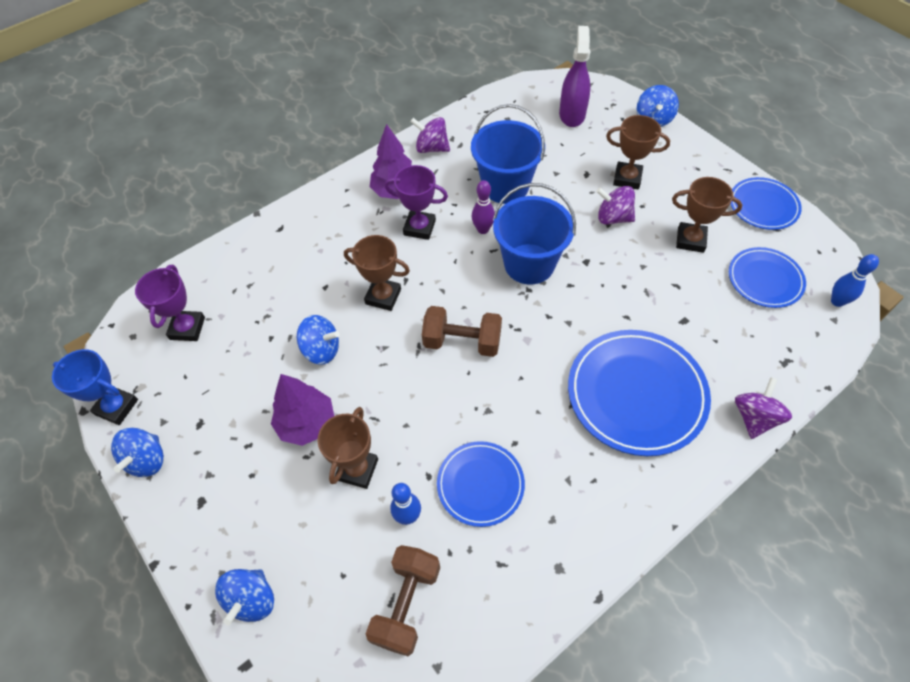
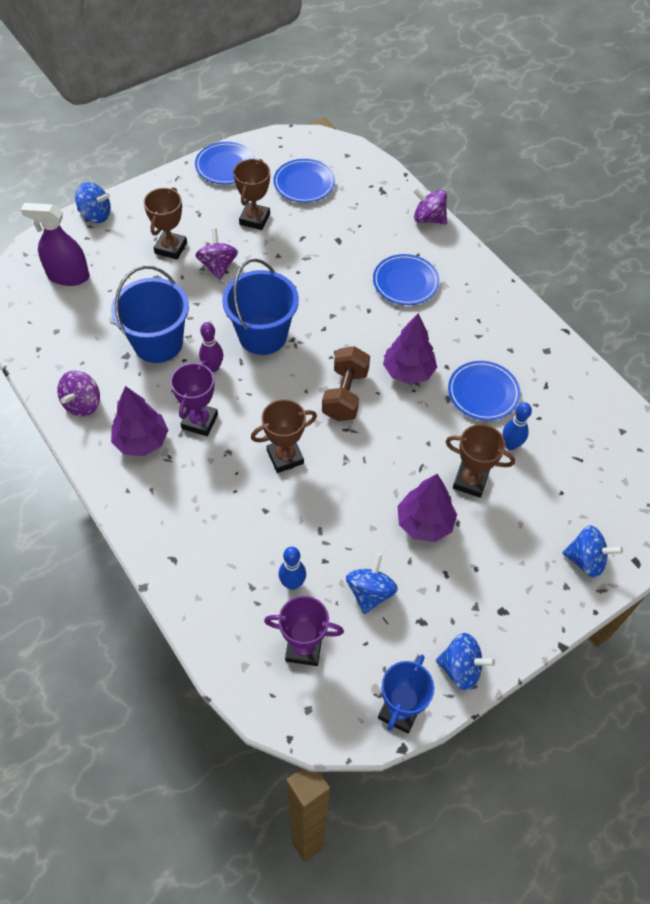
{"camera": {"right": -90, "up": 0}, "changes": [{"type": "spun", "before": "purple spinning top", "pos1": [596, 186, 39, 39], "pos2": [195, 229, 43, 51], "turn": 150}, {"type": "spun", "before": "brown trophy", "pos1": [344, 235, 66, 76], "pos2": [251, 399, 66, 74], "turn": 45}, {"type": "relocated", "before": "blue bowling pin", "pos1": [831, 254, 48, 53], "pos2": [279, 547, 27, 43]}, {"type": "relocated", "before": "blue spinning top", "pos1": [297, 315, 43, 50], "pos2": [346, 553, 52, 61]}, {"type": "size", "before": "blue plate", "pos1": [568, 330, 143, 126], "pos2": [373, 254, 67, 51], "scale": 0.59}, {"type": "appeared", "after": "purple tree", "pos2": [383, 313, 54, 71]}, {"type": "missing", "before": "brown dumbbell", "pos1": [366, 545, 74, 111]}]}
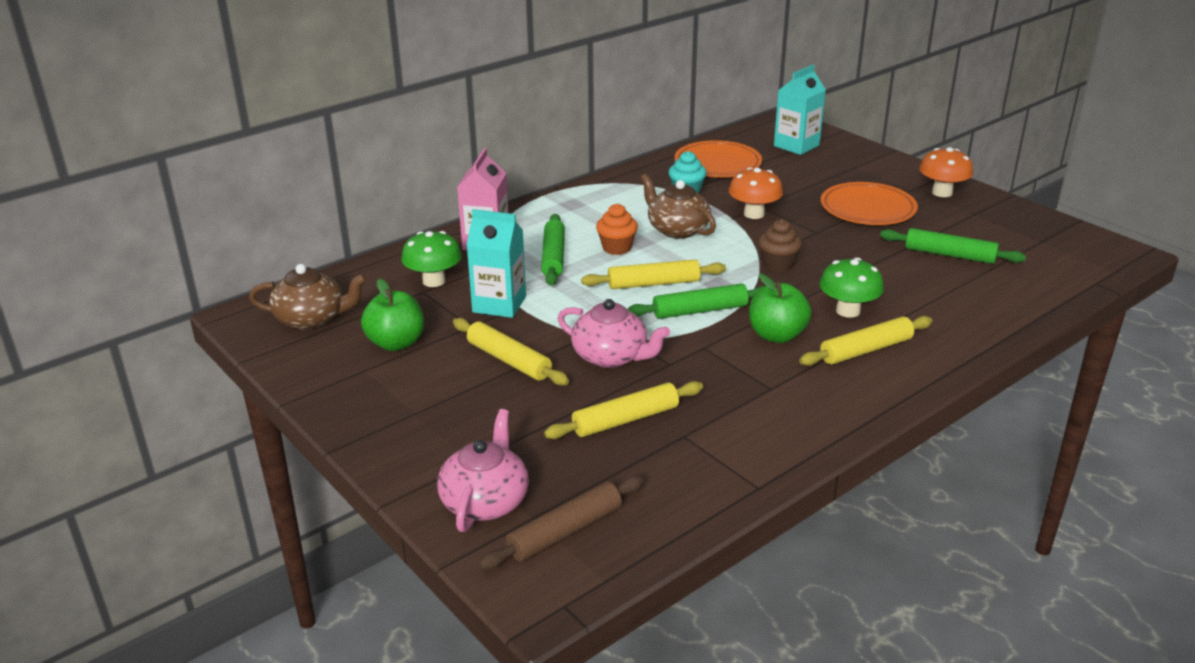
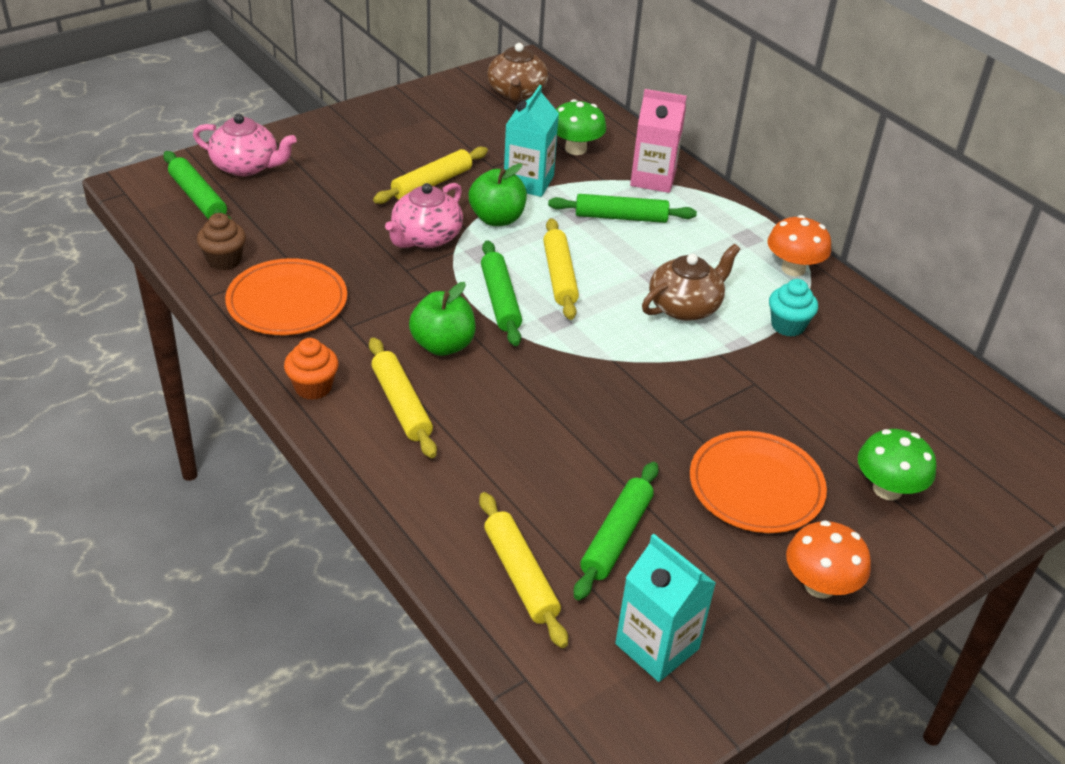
{"camera": {"right": 90, "up": 10}, "changes": [{"type": "colour", "before": "brown rolling pin", "after": "green rolling pin", "pos1": [479, 475, 165, 95], "pos2": [163, 151, 68, 68]}, {"type": "relocated", "before": "brown cupcake", "pos1": [758, 219, 44, 53], "pos2": [197, 213, 49, 57]}, {"type": "relocated", "before": "orange plate", "pos1": [674, 140, 88, 37], "pos2": [225, 258, 122, 77]}, {"type": "relocated", "before": "orange cupcake", "pos1": [596, 204, 42, 51], "pos2": [284, 338, 54, 62]}, {"type": "relocated", "before": "green apple", "pos1": [361, 279, 63, 72], "pos2": [469, 163, 58, 63]}, {"type": "relocated", "before": "yellow rolling pin", "pos1": [544, 381, 159, 58], "pos2": [479, 492, 89, 156]}, {"type": "relocated", "before": "turquoise carton", "pos1": [774, 65, 52, 90], "pos2": [615, 534, 101, 148]}, {"type": "relocated", "before": "orange mushroom", "pos1": [729, 167, 54, 52], "pos2": [768, 215, 63, 61]}, {"type": "relocated", "before": "green mushroom", "pos1": [819, 257, 65, 61], "pos2": [858, 429, 78, 71]}]}
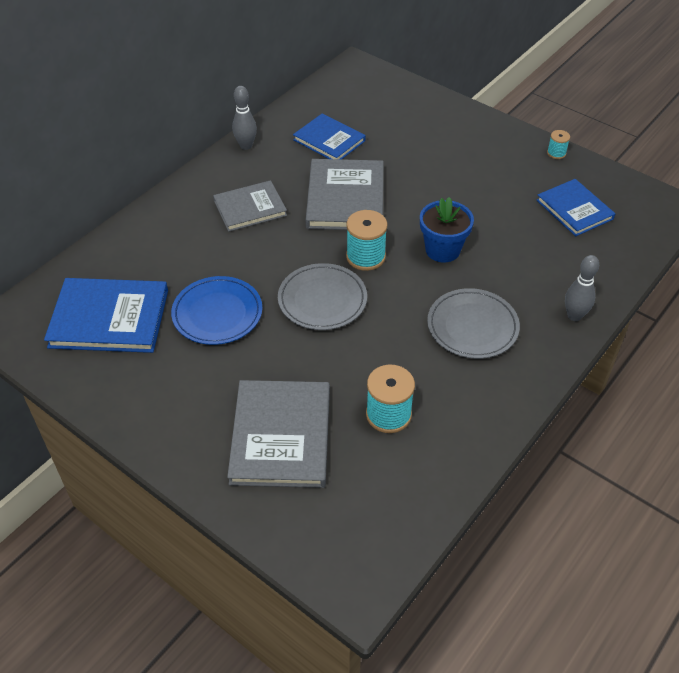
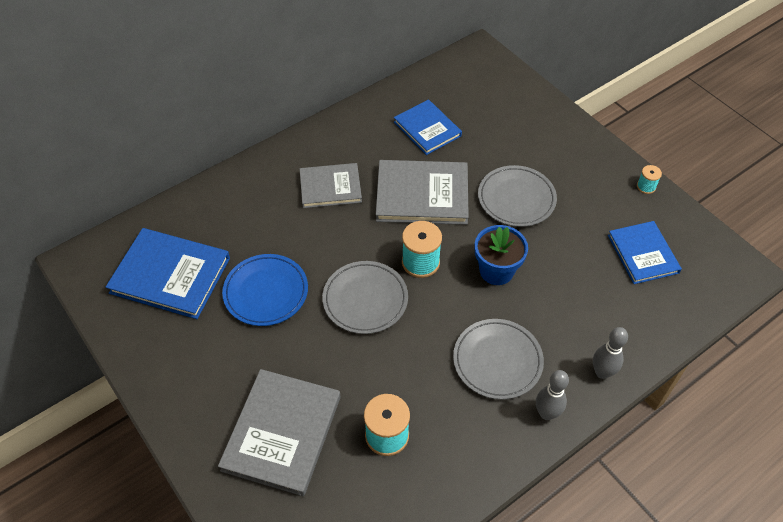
{"camera": {"right": 15, "up": 5}, "changes": [{"type": "spun", "before": "grey book", "pos1": [306, 159, 78, 71], "pos2": [376, 160, 93, 65], "turn": 75}, {"type": "appeared", "after": "grey plate", "pos2": [478, 165, 79, 62]}, {"type": "relocated", "before": "grey bowling pin", "pos1": [232, 86, 25, 64], "pos2": [536, 370, 33, 50]}]}
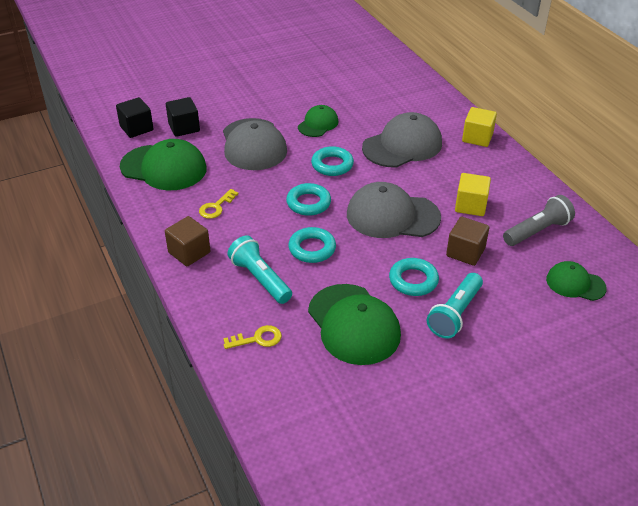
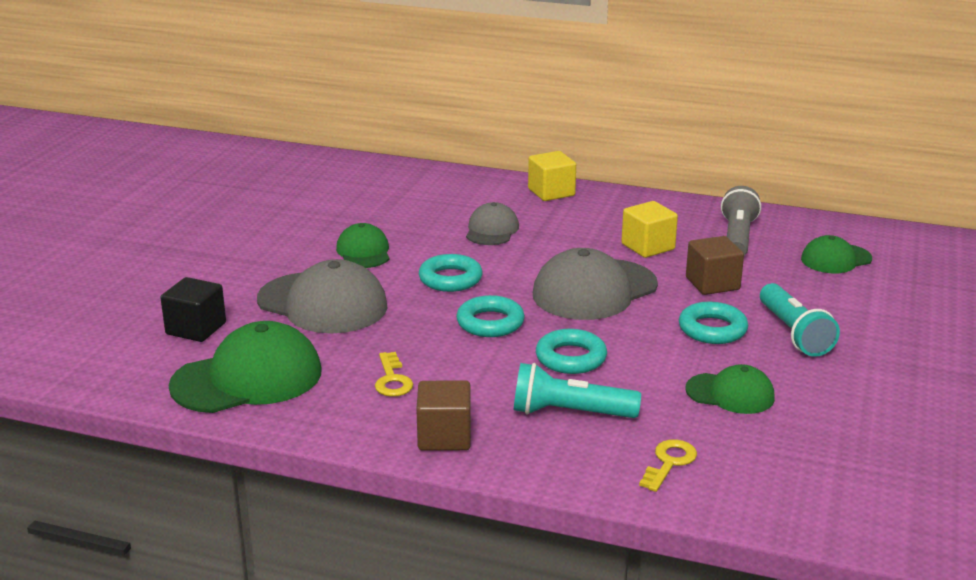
{"camera": {"right": -45, "up": -15}, "changes": [{"type": "size", "before": "grey cap", "pos1": [362, 112, 80, 56], "pos2": [466, 202, 53, 43], "scale": 0.57}, {"type": "size", "before": "green cap", "pos1": [308, 284, 93, 81], "pos2": [685, 364, 90, 50], "scale": 0.57}, {"type": "missing", "before": "black cube", "pos1": [116, 97, 38, 41]}]}
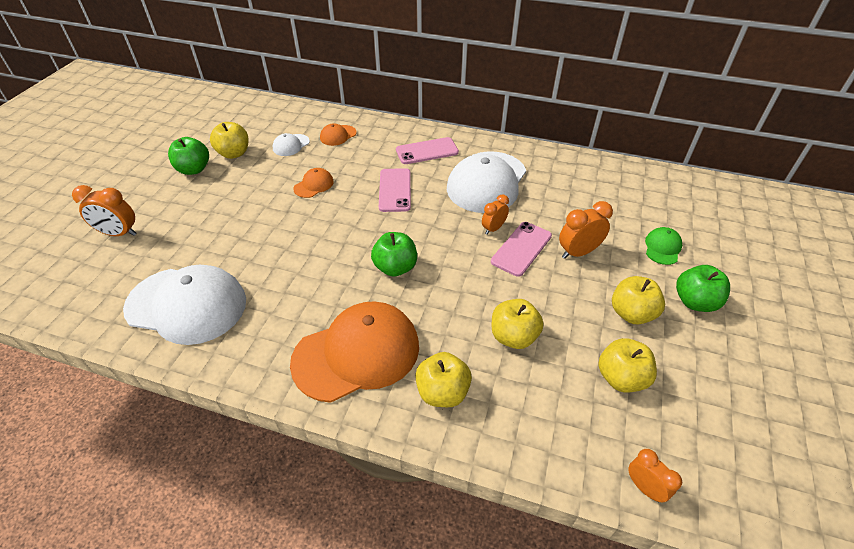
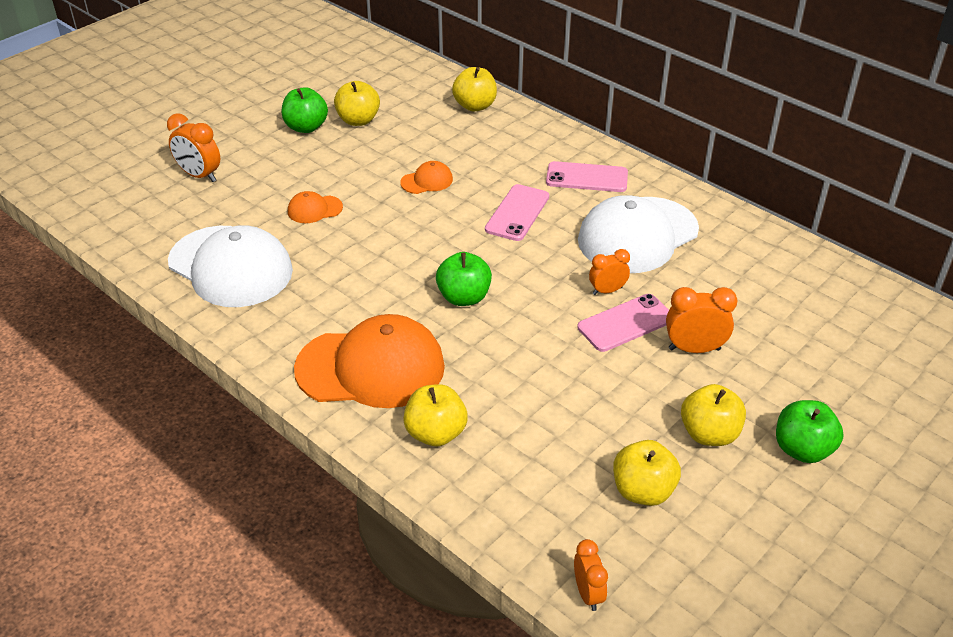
{"camera": {"right": 25, "up": -5}, "changes": [{"type": "relocated", "before": "orange cap", "pos1": [320, 123, 37, 23], "pos2": [288, 191, 55, 32]}, {"type": "relocated", "before": "yellow apple", "pos1": [492, 299, 52, 50], "pos2": [452, 67, 45, 44]}, {"type": "missing", "before": "white cap", "pos1": [273, 133, 37, 23]}, {"type": "missing", "before": "green cap", "pos1": [645, 227, 37, 38]}]}
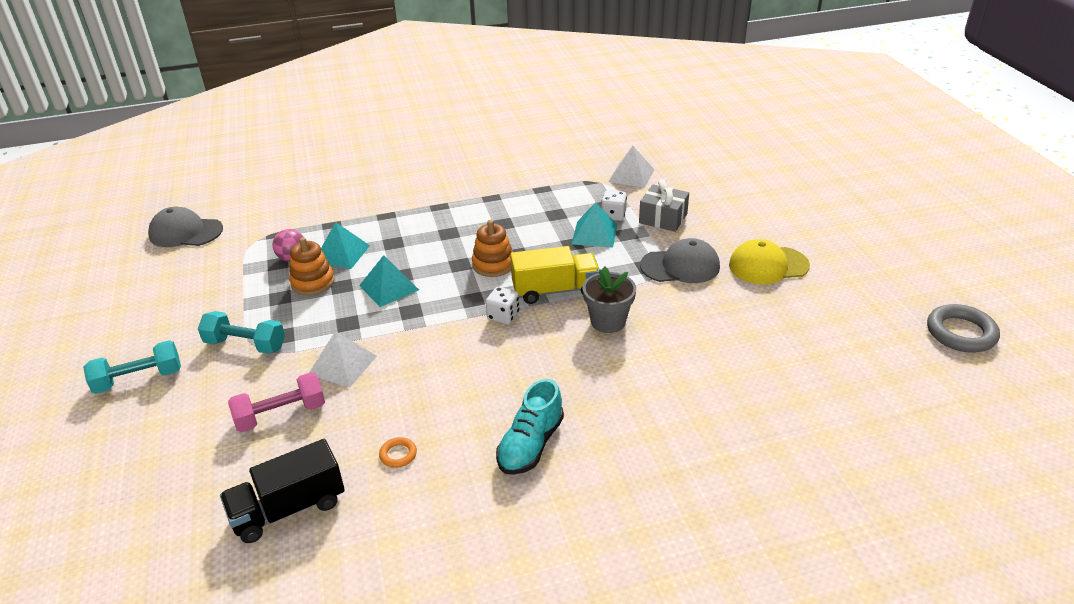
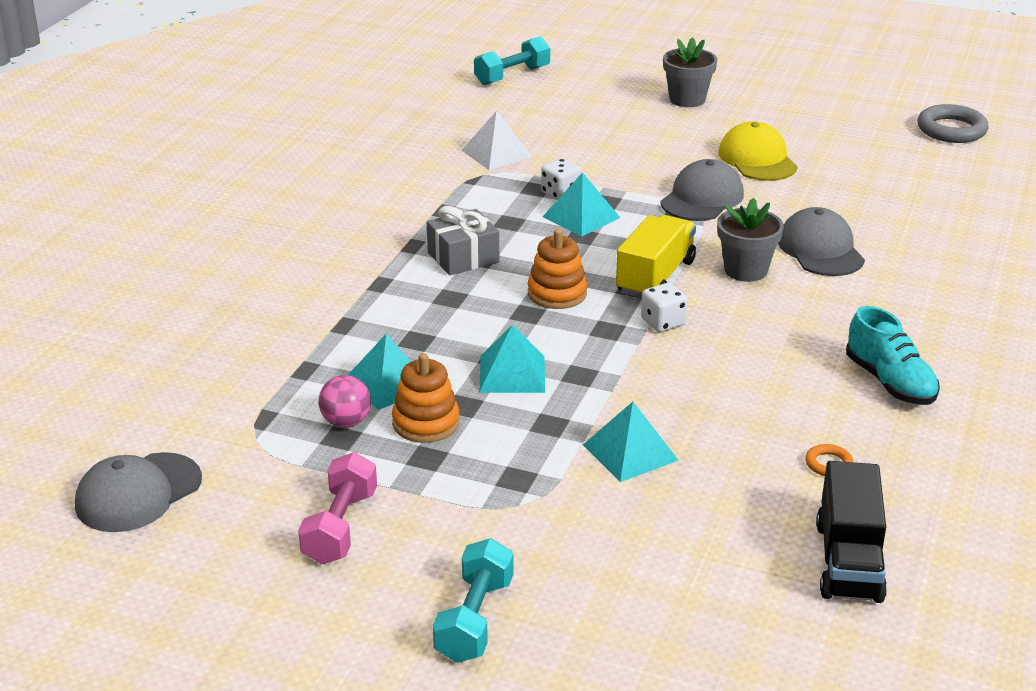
{"camera": {"right": -55, "up": -5}, "changes": [{"type": "relocated", "before": "pink dumbbell", "pos1": [228, 372, 97, 60], "pos2": [298, 452, 79, 112]}, {"type": "relocated", "before": "grey gift", "pos1": [639, 179, 50, 53], "pos2": [427, 206, 72, 69]}, {"type": "relocated", "before": "turquoise dumbbell", "pos1": [198, 311, 87, 43], "pos2": [474, 36, 76, 49]}, {"type": "colour", "before": "white pyramid", "after": "turquoise pyramid", "pos1": [309, 331, 68, 57], "pos2": [583, 402, 96, 80]}, {"type": "appeared", "after": "grey flower pot", "pos2": [663, 37, 54, 70]}, {"type": "spun", "before": "yellow cap", "pos1": [729, 239, 81, 45], "pos2": [718, 121, 80, 60], "turn": 135}, {"type": "appeared", "after": "grey cap", "pos2": [778, 207, 87, 69]}]}
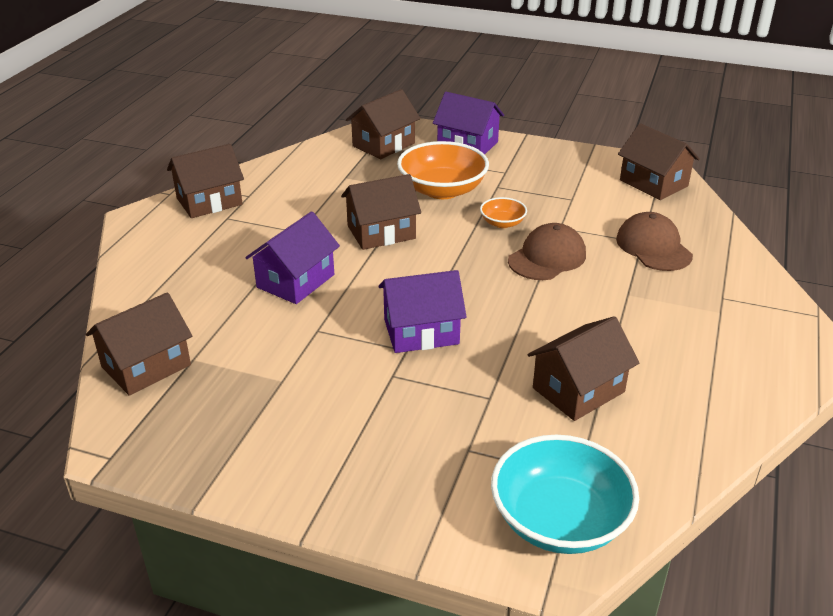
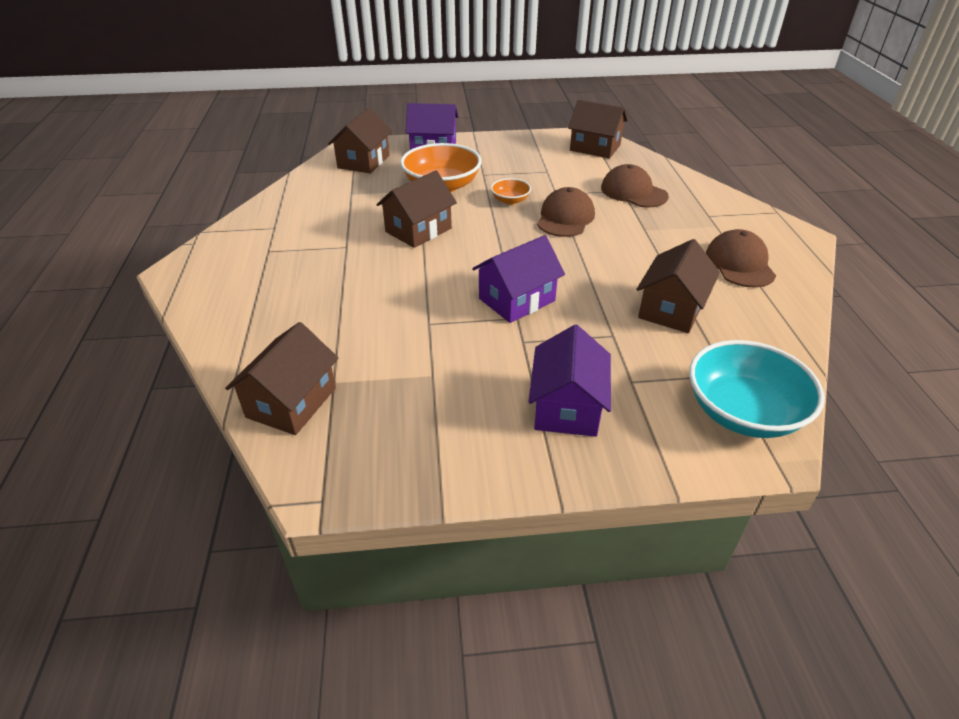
{"camera": {"right": -25, "up": 5}, "changes": [{"type": "relocated", "before": "purple house", "pos1": [245, 211, 95, 93], "pos2": [528, 325, 83, 112]}, {"type": "appeared", "after": "brown cap", "pos2": [706, 229, 70, 58]}, {"type": "missing", "before": "brown house", "pos1": [167, 144, 77, 74]}]}
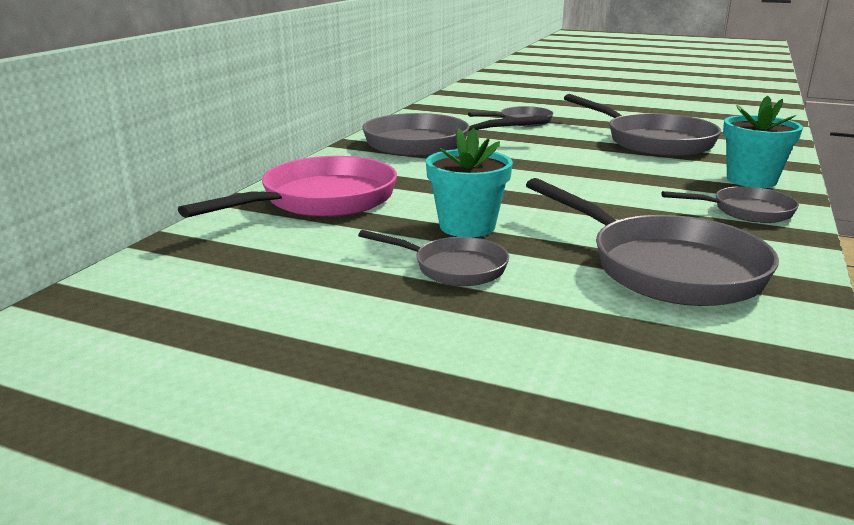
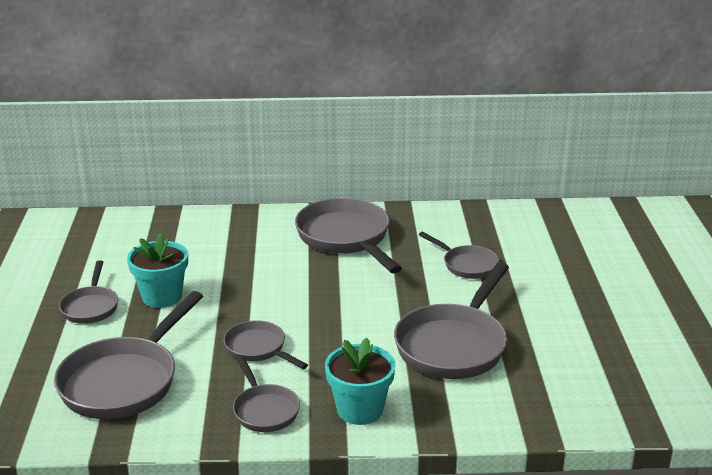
{"camera": {"right": 65, "up": 5}, "changes": [{"type": "appeared", "after": "grey pan", "pos2": [223, 320, 85, 49]}, {"type": "missing", "before": "pink pan", "pos1": [178, 156, 219, 62]}]}
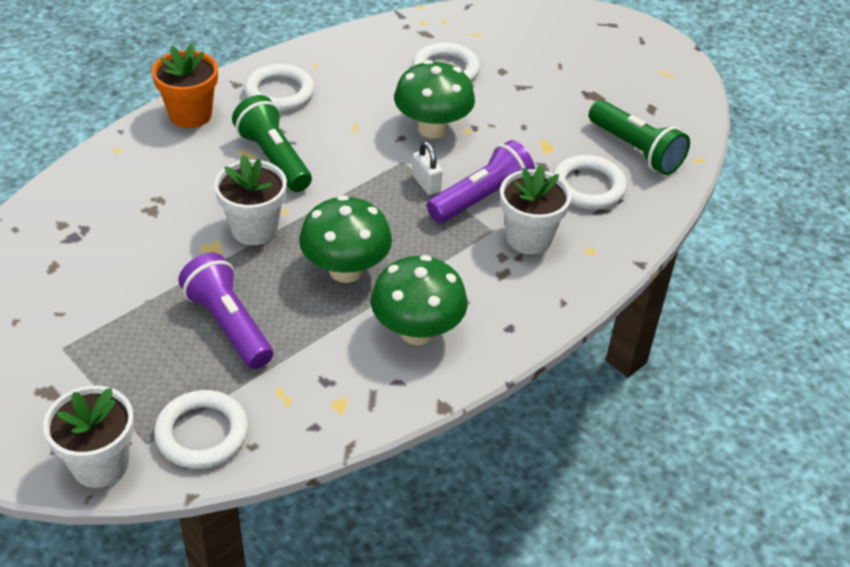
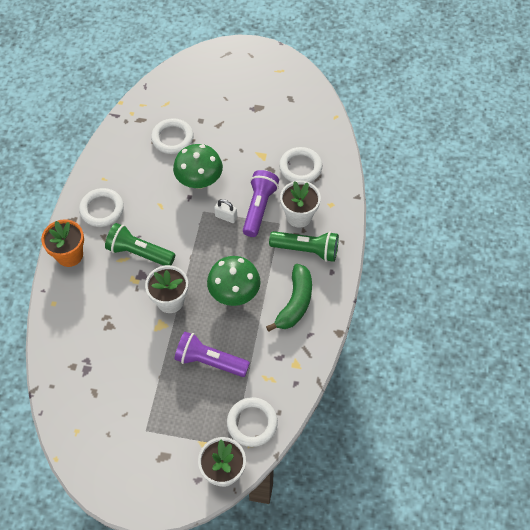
{"camera": {"right": -35, "up": 15}, "changes": [{"type": "exchanged", "before": "green mushroom", "after": "green banana", "pos1": [371, 255, 97, 90], "pos2": [266, 264, 46, 68]}, {"type": "relocated", "before": "green flashlight", "pos1": [589, 100, 101, 75], "pos2": [269, 231, 70, 31]}]}
